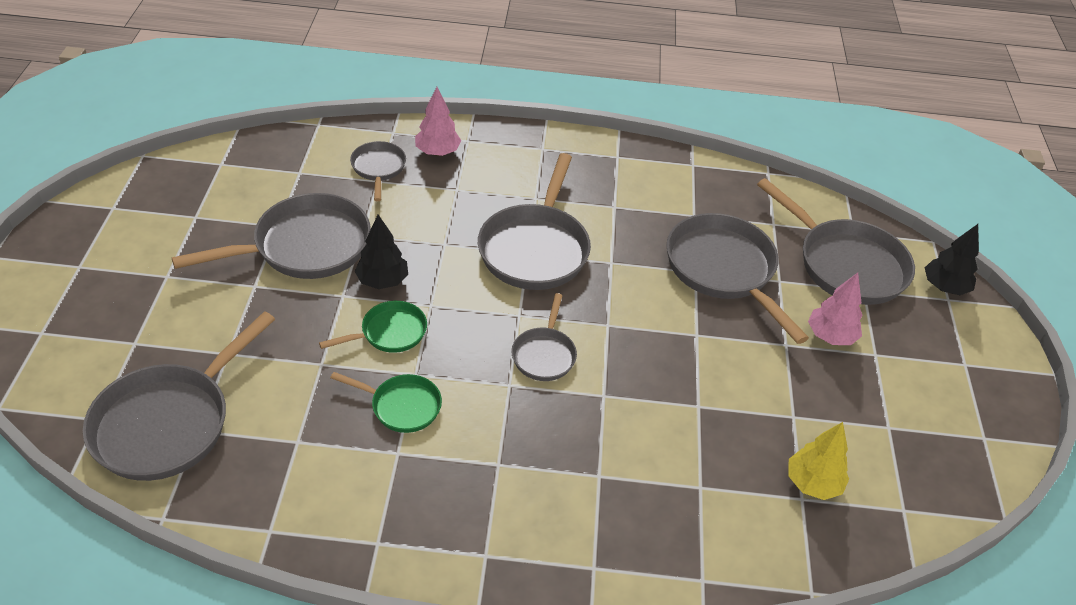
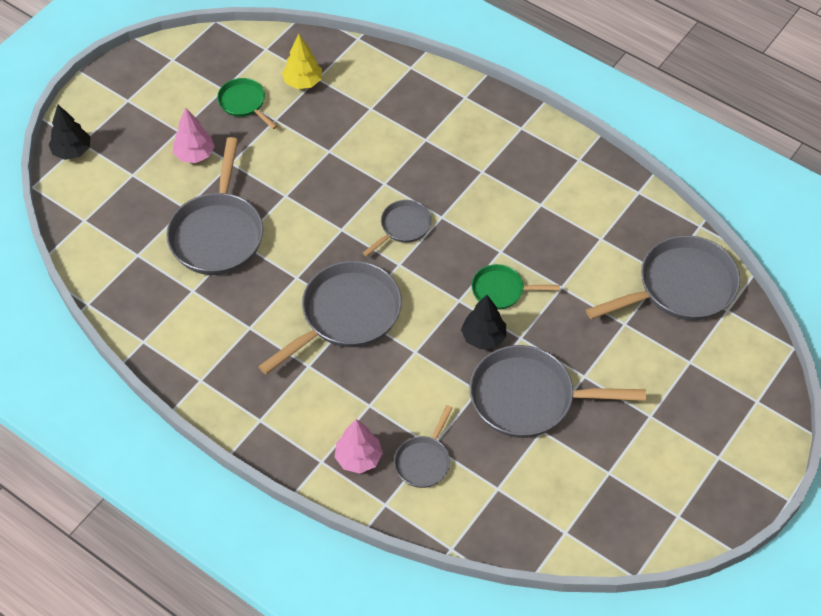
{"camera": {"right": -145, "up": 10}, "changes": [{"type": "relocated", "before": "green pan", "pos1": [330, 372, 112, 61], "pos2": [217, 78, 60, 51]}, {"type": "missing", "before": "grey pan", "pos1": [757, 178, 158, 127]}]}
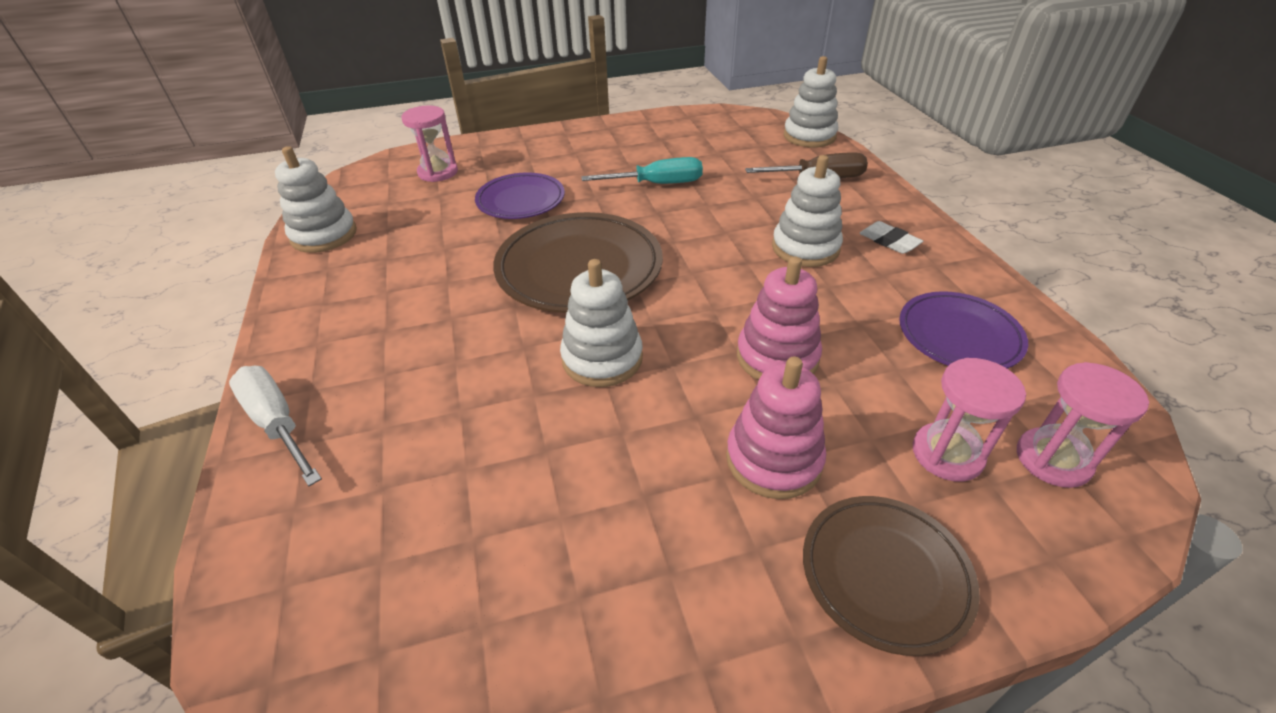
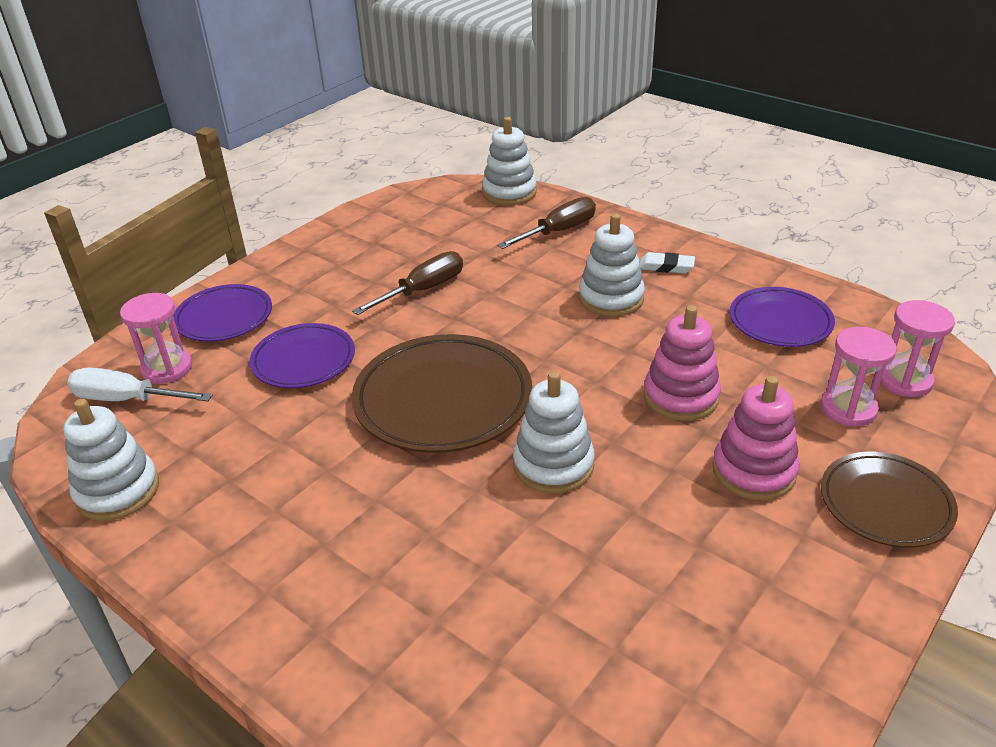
{"camera": {"right": -35, "up": -5}, "changes": [{"type": "relocated", "before": "white screwdriver", "pos1": [229, 366, 93, 120], "pos2": [67, 368, 145, 33]}, {"type": "appeared", "after": "purple plate", "pos2": [173, 284, 99, 58]}, {"type": "colour", "before": "turquoise screwdriver", "after": "brown screwdriver", "pos1": [582, 157, 121, 27], "pos2": [352, 251, 111, 64]}]}
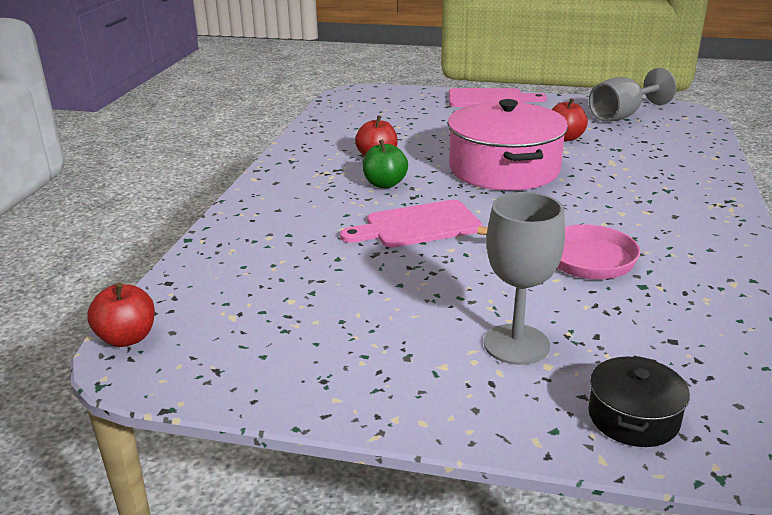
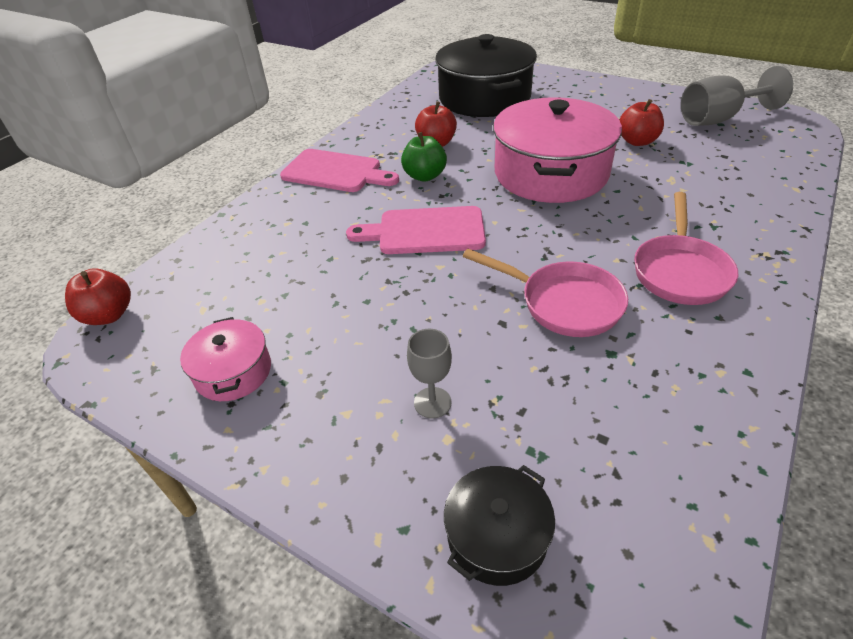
{"camera": {"right": 20, "up": 15}, "changes": [{"type": "appeared", "after": "pink pot", "pos2": [180, 317, 91, 84]}, {"type": "relocated", "before": "pink cutting board", "pos1": [449, 88, 98, 19], "pos2": [280, 149, 119, 43]}, {"type": "size", "before": "grey goblet", "pos1": [484, 192, 81, 173], "pos2": [407, 329, 45, 90], "scale": 0.55}, {"type": "appeared", "after": "black pot", "pos2": [435, 34, 102, 83]}, {"type": "appeared", "after": "pink pan", "pos2": [634, 192, 104, 113]}]}
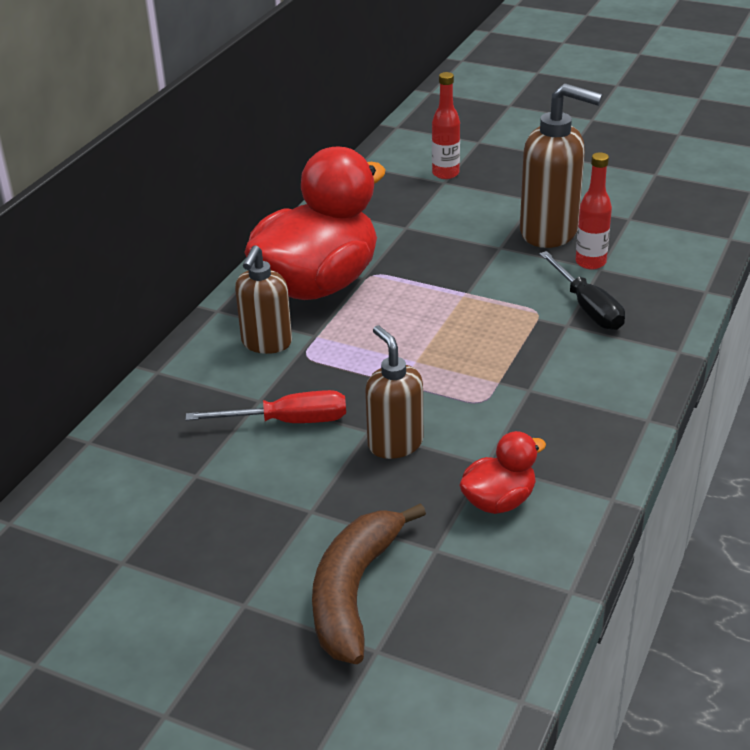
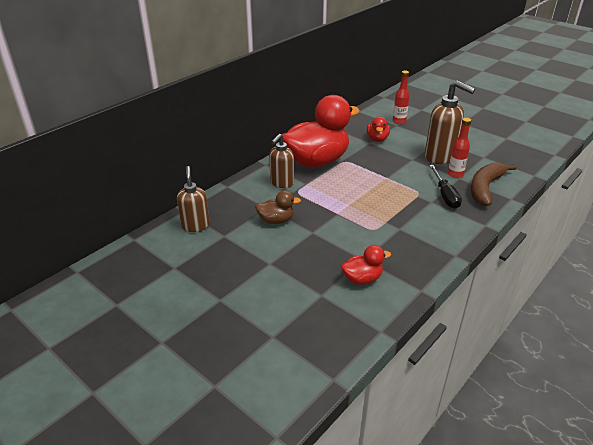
{"camera": {"right": 15, "up": 0}, "changes": [{"type": "relocated", "before": "brown soap dispenser", "pos1": [365, 325, 58, 134], "pos2": [177, 166, 33, 66]}, {"type": "exchanged", "before": "red screwdriver", "after": "brown duck", "pos1": [186, 390, 160, 33], "pos2": [255, 190, 46, 34]}, {"type": "appeared", "after": "red duck", "pos2": [367, 116, 23, 26]}, {"type": "relocated", "before": "brown banana", "pos1": [312, 503, 114, 161], "pos2": [471, 162, 46, 44]}]}
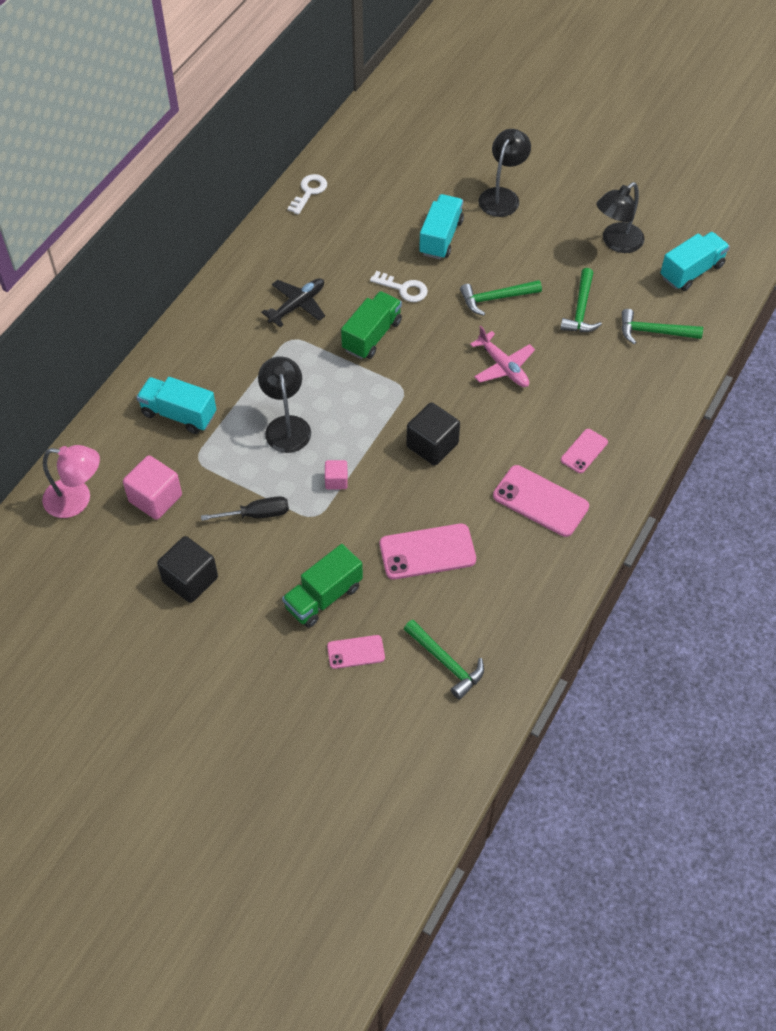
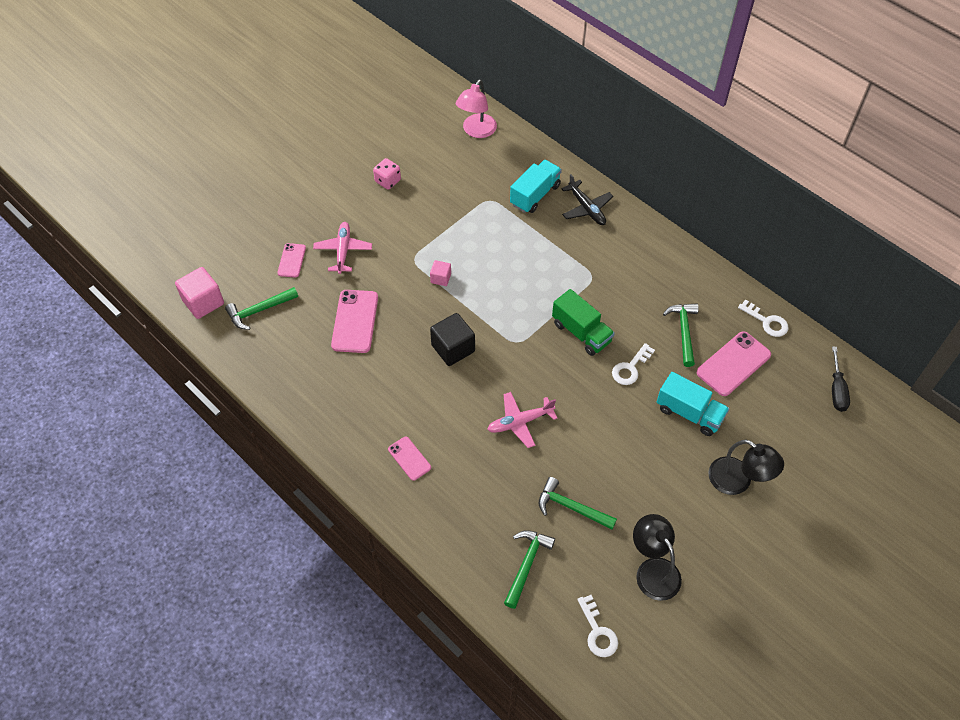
{"camera": {"right": 105, "up": 0}, "changes": [{"type": "relocated", "before": "pink cube", "pos1": [123, 455, 59, 65], "pos2": [175, 267, 49, 52]}, {"type": "exchanged", "before": "green truck", "after": "pink plane", "pos1": [282, 544, 81, 84], "pos2": [313, 222, 59, 52]}, {"type": "exchanged", "before": "black cube", "after": "pink dice", "pos1": [157, 536, 61, 67], "pos2": [373, 158, 28, 32]}, {"type": "relocated", "before": "black plane", "pos1": [261, 278, 64, 49], "pos2": [561, 174, 52, 51]}, {"type": "exchanged", "before": "turquoise truck", "after": "white key", "pos1": [660, 232, 70, 59], "pos2": [577, 595, 41, 62]}, {"type": "relocated", "before": "green hammer", "pos1": [460, 280, 82, 36], "pos2": [663, 303, 36, 64]}, {"type": "relocated", "before": "pink phone", "pos1": [493, 465, 96, 72], "pos2": [697, 331, 74, 65]}, {"type": "relocated", "before": "black screwdriver", "pos1": [201, 496, 88, 25], "pos2": [832, 346, 18, 66]}, {"type": "missing", "before": "black lamp", "pos1": [258, 356, 53, 97]}]}
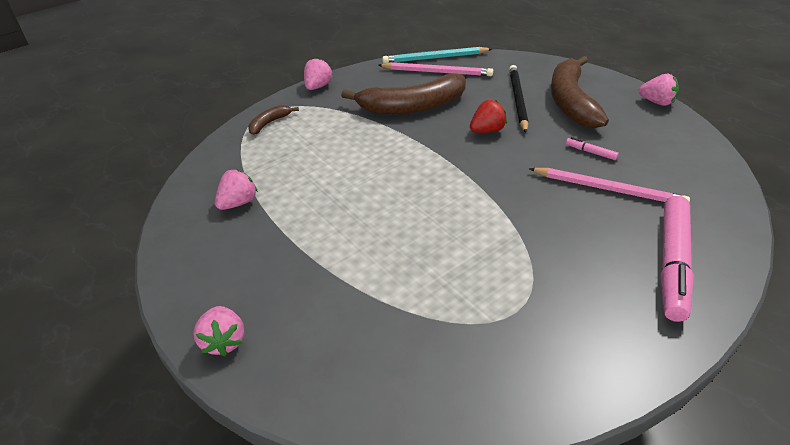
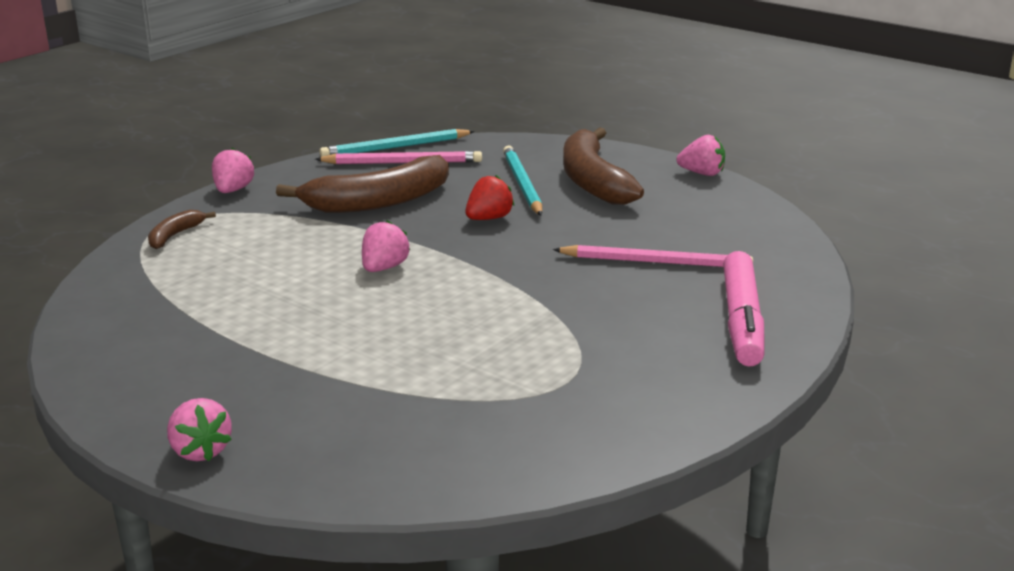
{"camera": {"right": -15, "up": -15}, "changes": [{"type": "relocated", "before": "pink strawberry", "pos1": [215, 169, 43, 41], "pos2": [362, 220, 48, 52]}, {"type": "colour", "before": "black pencil", "after": "turquoise pencil", "pos1": [509, 65, 20, 68], "pos2": [503, 145, 39, 71]}, {"type": "missing", "before": "pink marker", "pos1": [566, 137, 53, 23]}]}
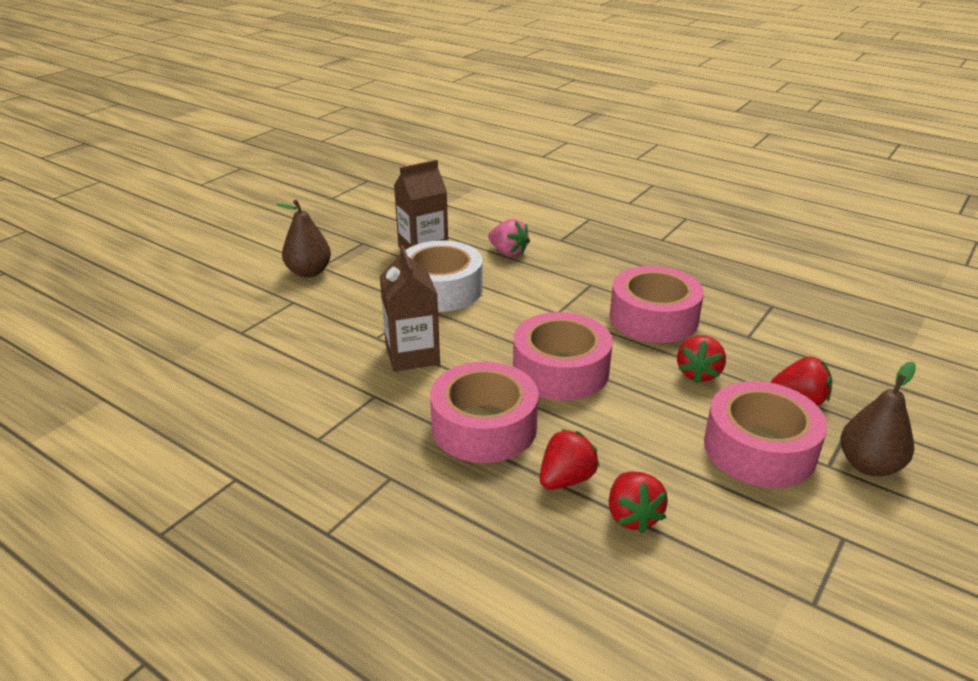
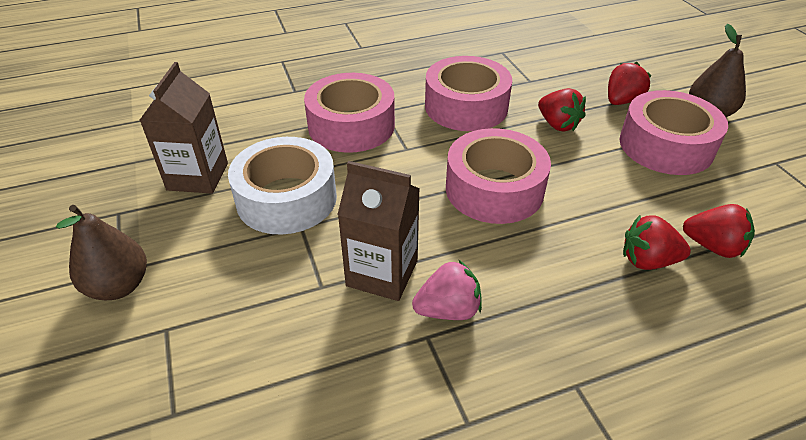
{"camera": {"right": -55, "up": 10}, "changes": [{"type": "relocated", "before": "pink tape", "pos1": [430, 362, 109, 101], "pos2": [304, 73, 91, 80]}, {"type": "relocated", "before": "pink strawberry", "pos1": [488, 219, 42, 38], "pos2": [412, 260, 70, 60]}, {"type": "spun", "before": "red strawberry", "pos1": [540, 429, 60, 61], "pos2": [623, 215, 68, 55], "turn": -75}]}
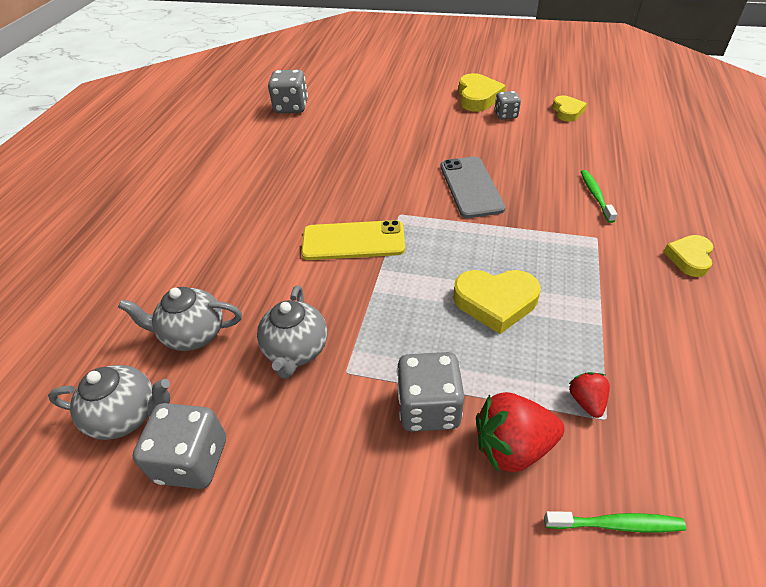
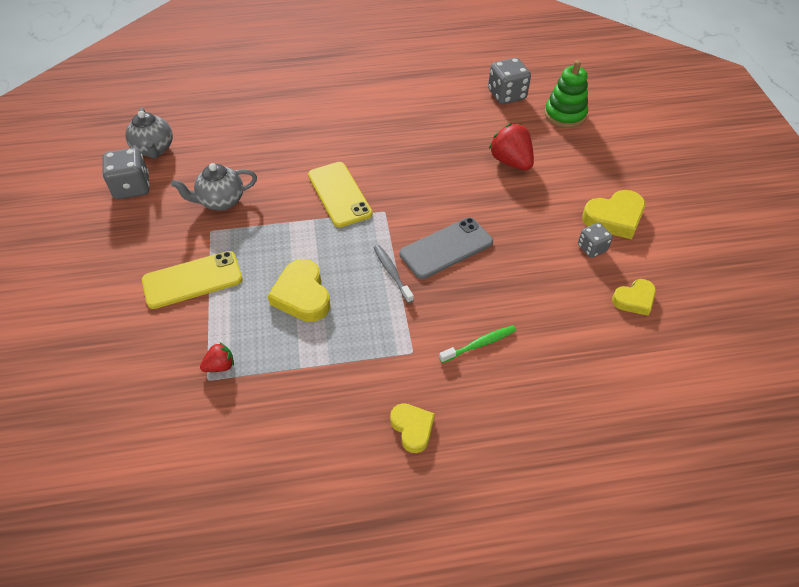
{"camera": {"right": 65, "up": 5}, "changes": [{"type": "exchanged", "before": "grey dice", "after": "yellow phone", "pos1": [397, 352, 67, 80], "pos2": [142, 251, 101, 58]}, {"type": "appeared", "after": "grey toothbrush", "pos2": [374, 245, 40, 58]}, {"type": "spun", "before": "yellow heart", "pos1": [664, 235, 50, 42], "pos2": [390, 403, 45, 50], "turn": 60}, {"type": "relocated", "before": "red strawberry", "pos1": [476, 392, 88, 80], "pos2": [489, 123, 45, 47]}, {"type": "appeared", "after": "green stacking toy", "pos2": [545, 60, 43, 68]}, {"type": "missing", "before": "grey teapot", "pos1": [118, 287, 124, 64]}, {"type": "missing", "before": "green toothbrush", "pos1": [544, 511, 142, 22]}]}
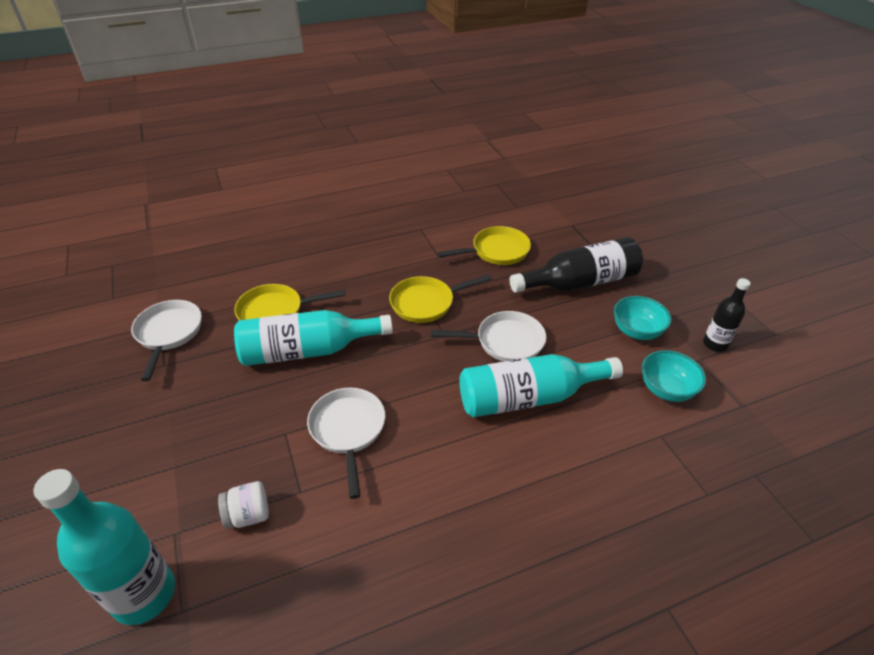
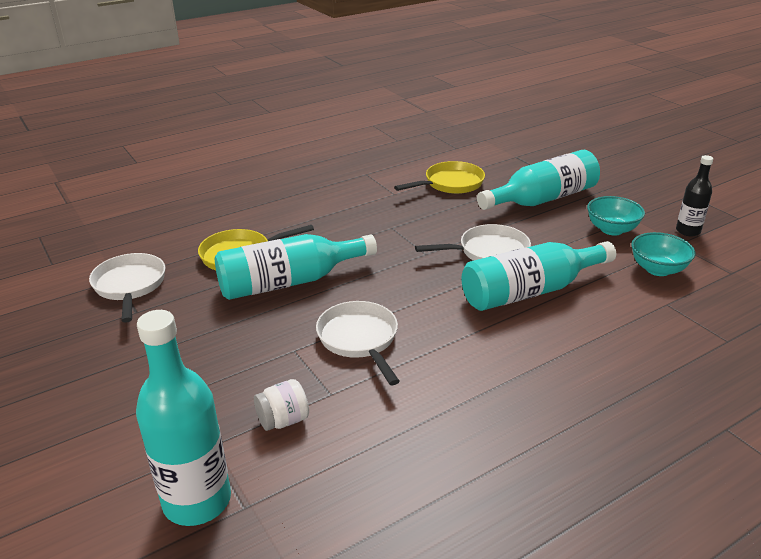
{"camera": {"right": -10, "up": -10}, "changes": [{"type": "colour", "before": "black bottle", "after": "turquoise bottle", "pos1": [510, 237, 133, 56], "pos2": [477, 150, 123, 60]}, {"type": "missing", "before": "yellow pan", "pos1": [389, 274, 103, 49]}]}
